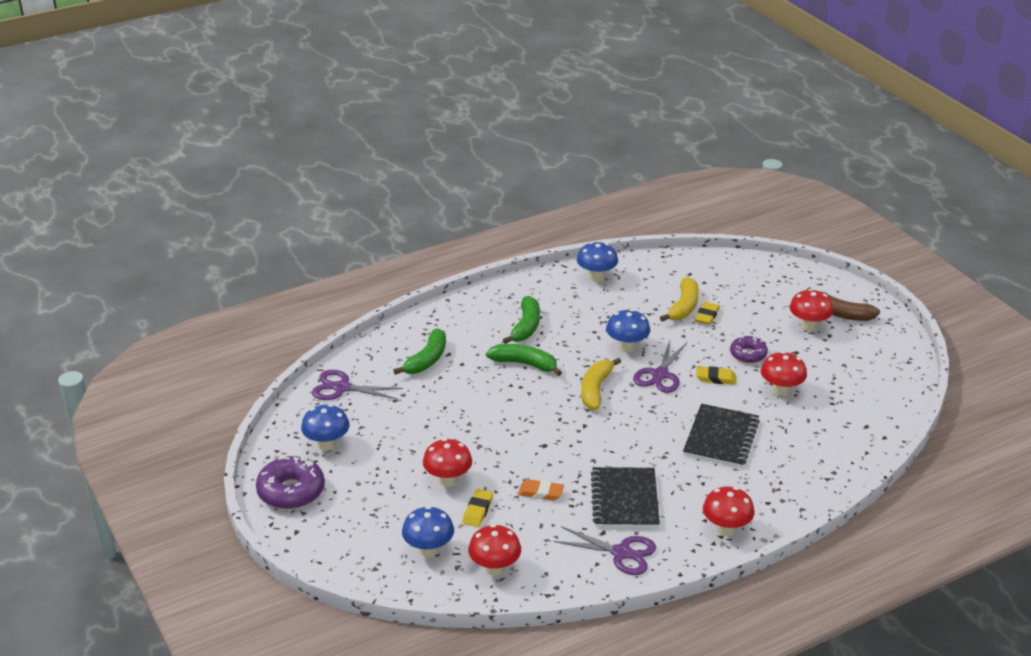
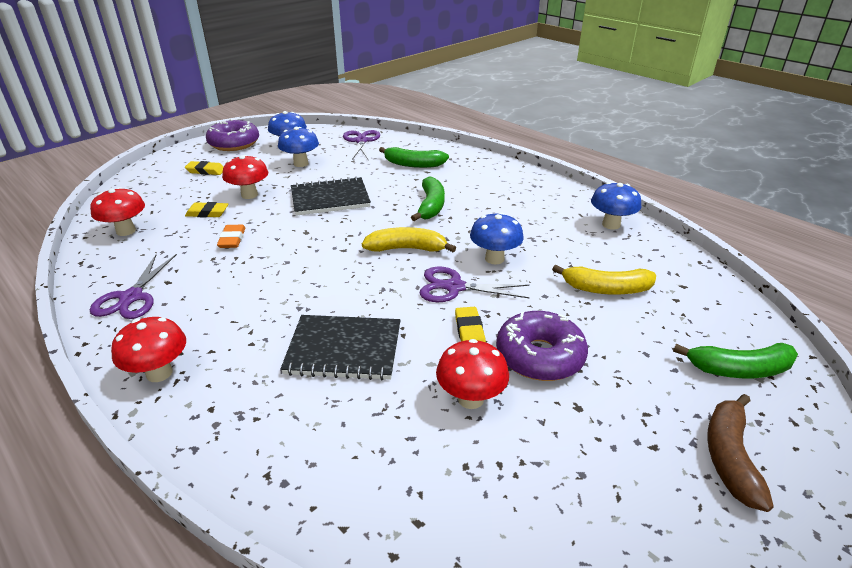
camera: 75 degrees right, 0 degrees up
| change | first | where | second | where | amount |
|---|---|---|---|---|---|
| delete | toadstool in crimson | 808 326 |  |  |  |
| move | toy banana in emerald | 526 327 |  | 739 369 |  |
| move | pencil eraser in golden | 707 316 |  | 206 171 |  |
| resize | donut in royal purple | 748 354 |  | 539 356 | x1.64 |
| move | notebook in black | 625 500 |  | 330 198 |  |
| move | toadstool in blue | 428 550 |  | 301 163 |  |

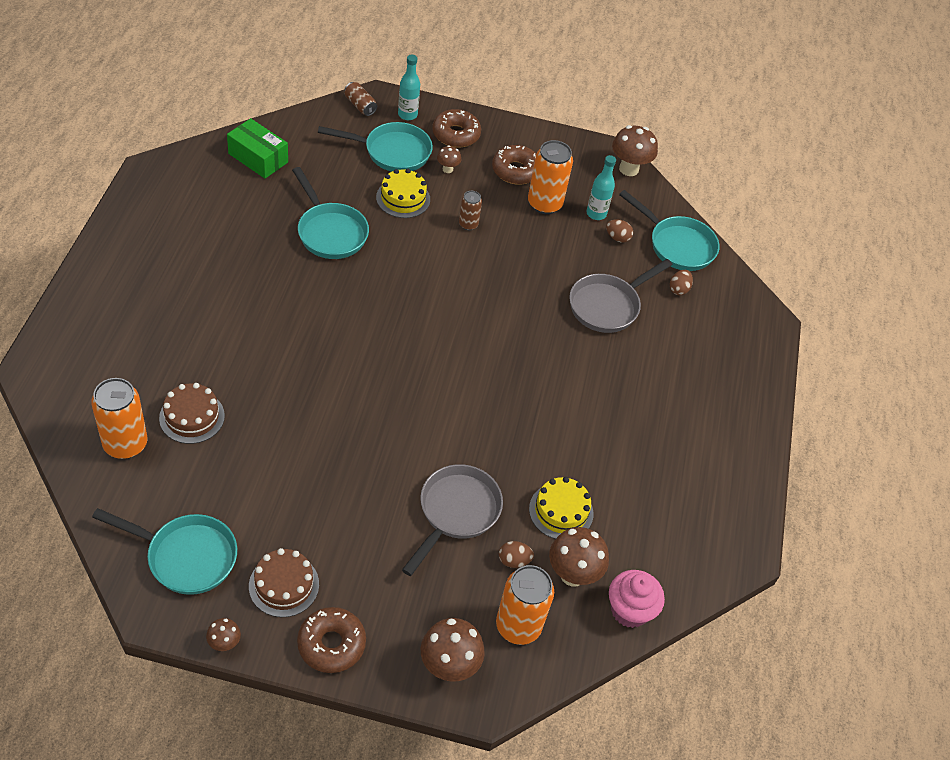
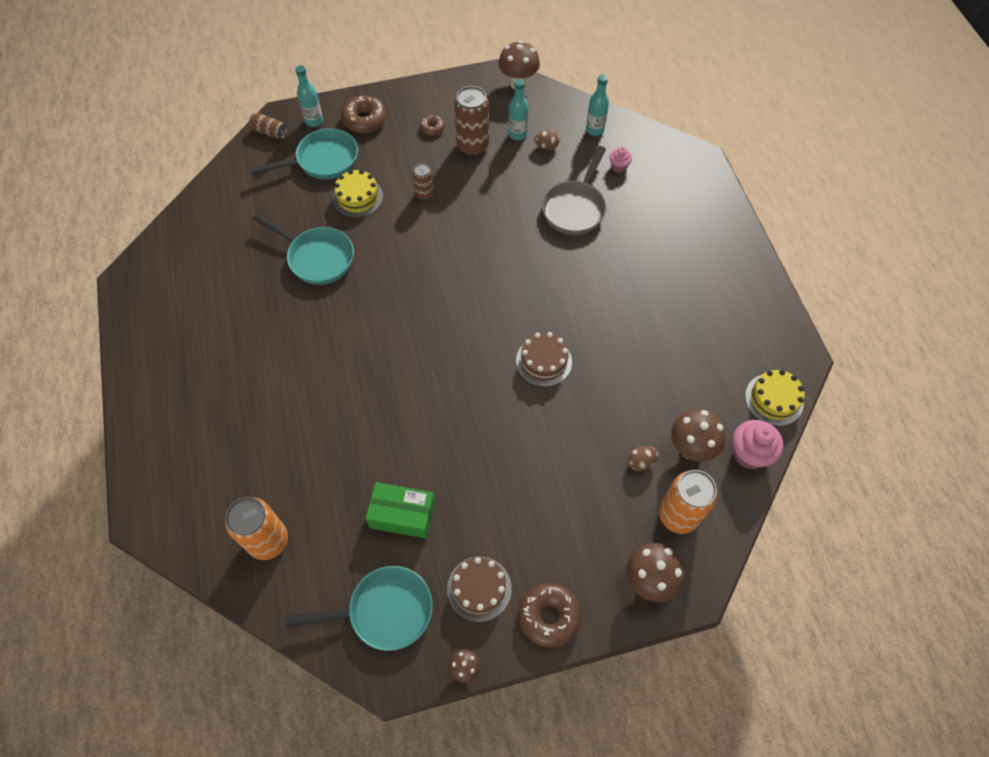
camera: 20 degrees left, 10 degrees up
| change | first | where | second | where | amount |
|---|---|---|---|---|---|
| move | parcel in emerald | 258 158 |  | 402 515 |  |
| recolor | tin in orange-coloured | 544 204 | tin in russet | 473 145 |  |
| delete | toadstool in russet | 447 169 |  |  |  |
| resize | donut in russet | 516 171 |  | 432 128 | x0.54 |
| replace | skillet in turquoise | 677 245 | flask in turquoise | 594 130 |  |
| replace | egg in russet | 678 289 | muffin in rose-pink | 618 167 |  |
| move | gateau in russet | 192 417 |  | 543 361 |  |
| delete | skillet in gray | 456 512 |  |  |  |
| move | gateau in golden | 561 511 |  | 774 399 |  |

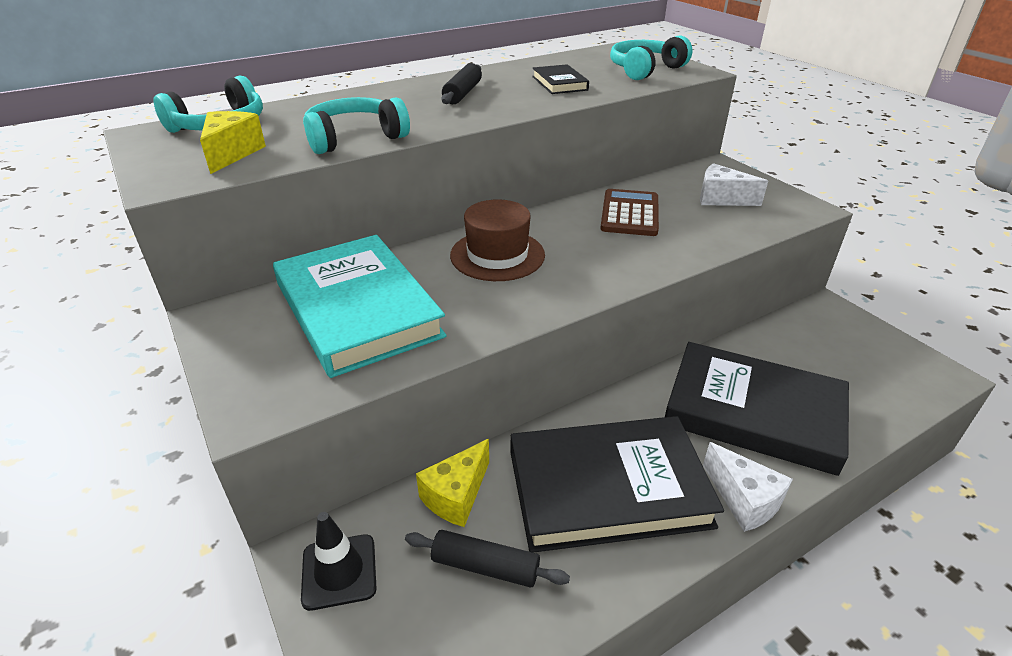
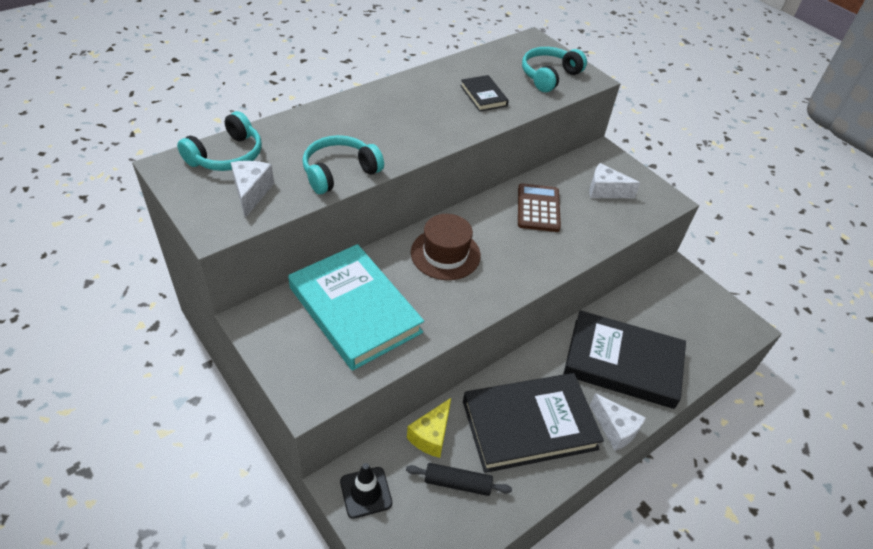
camera: 10 degrees left, 10 degrees up
| change | first | where | second | where | amount |
|---|---|---|---|---|---|
| delete | rolling pin in black | 462 93 |  |  |  |
| recolor | cheese wedge in golden | 232 153 | cheese wedge in pure white | 251 193 |  |

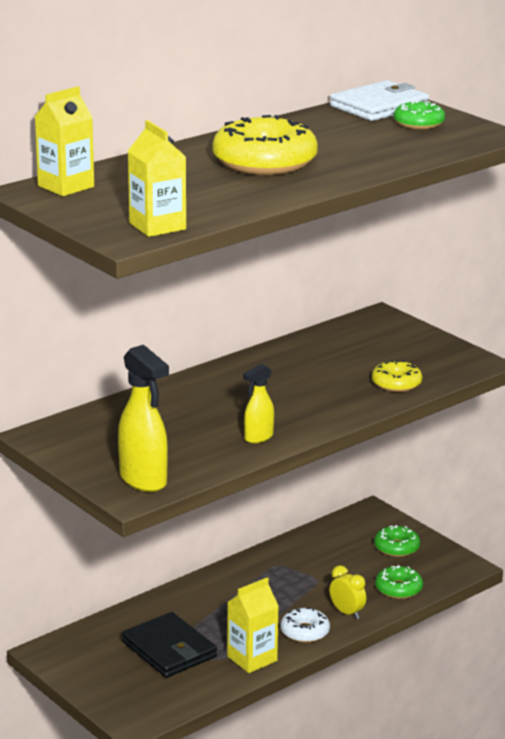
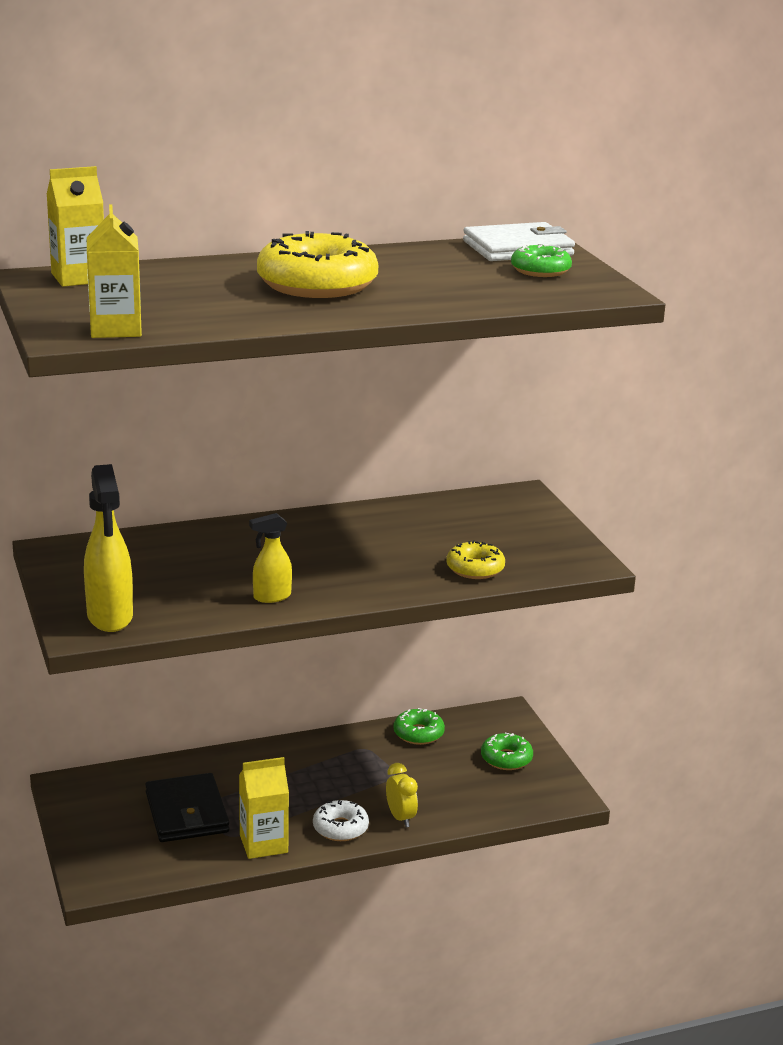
camera: 20 degrees right, 0 degrees up
| change | first | where | second | where | amount |
|---|---|---|---|---|---|
| move | donut in emerald | 398 589 |  | 418 733 |  |

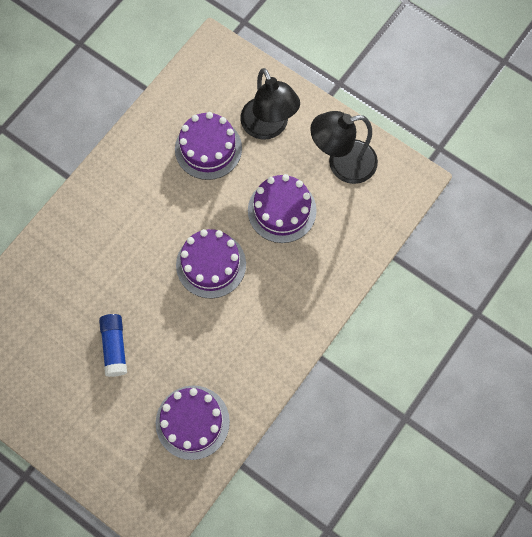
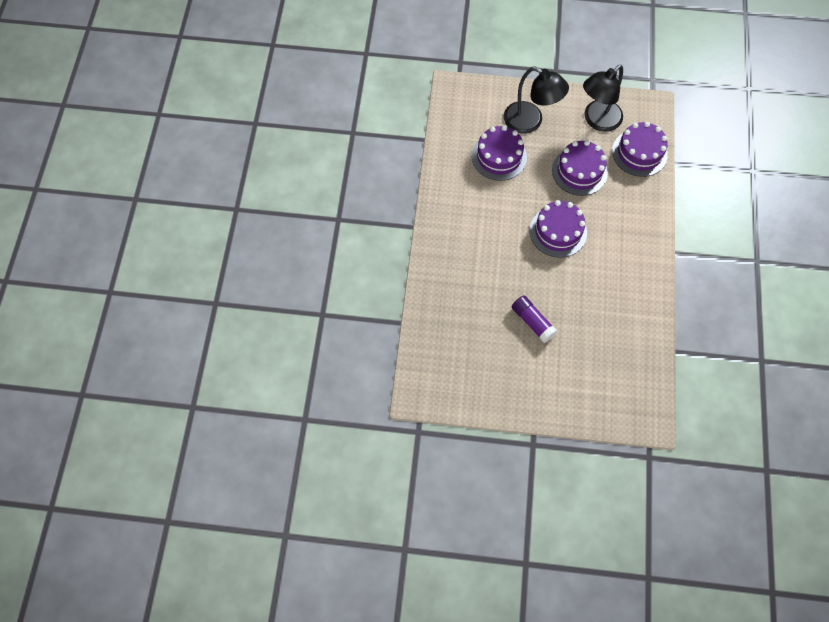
camera: 30 degrees left, 5 degrees down
| change | first | where | second | where | amount |
|---|---|---|---|---|---|
| recolor | glue stick in blue | 114 347 | glue stick in royal purple | 532 322 |  |
| move | gateau in royal purple | 192 422 |  | 639 153 |  |

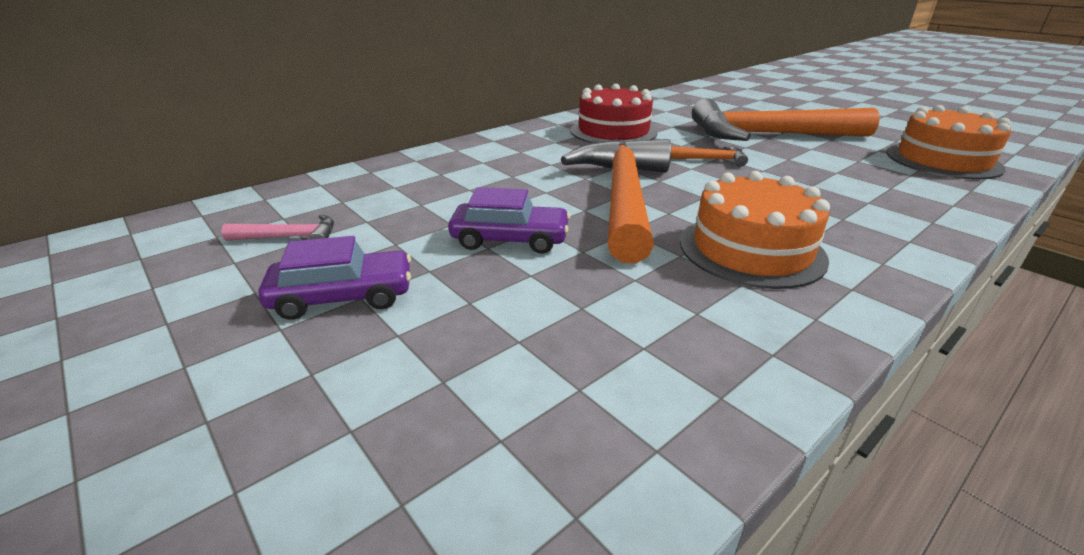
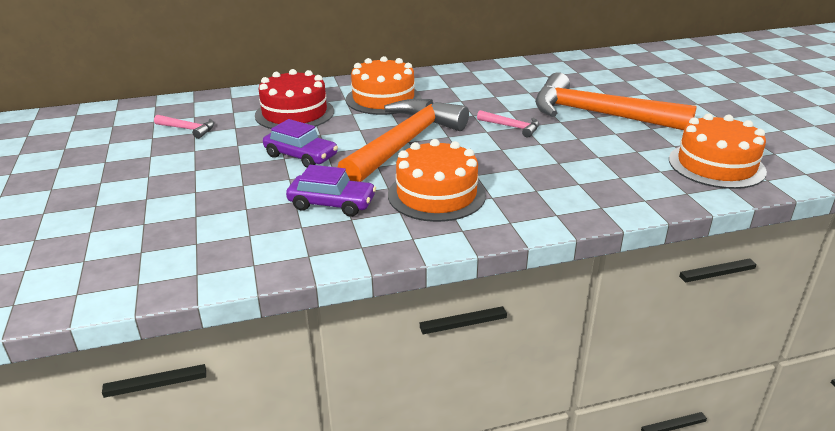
camera: 25 degrees right, 0 degrees up
| change | first | where | second | where | amount |
|---|---|---|---|---|---|
| move | gateau in crimson | 613 131 |  | 294 113 |  |
| recolor | claw hammer in orange-coloured | 709 159 | claw hammer in rose-pink | 511 127 |  |
| move | toy car in royal purple | 343 297 |  | 332 204 |  |
| insert |  |  | gateau in orange-coloured | 383 99 |  |

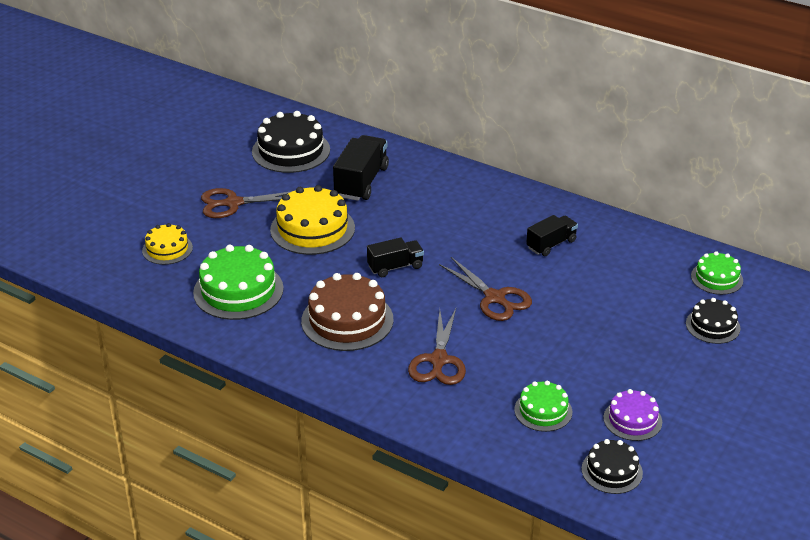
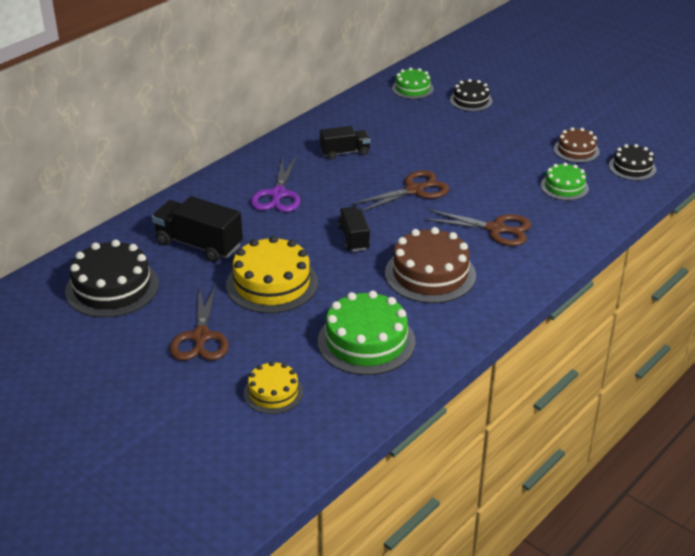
camera: 80 degrees left, 0 degrees up
| change | first | where | second | where | amount |
|---|---|---|---|---|---|
| rotate | toy truck in black | 551 244 |  | 345 152 | 105 degrees clockwise |
| recolor | gateau in royal purple | 632 420 | gateau in russet | 576 150 |  |
| insert |  |  | pair of scissors in royal purple | 278 195 |  |

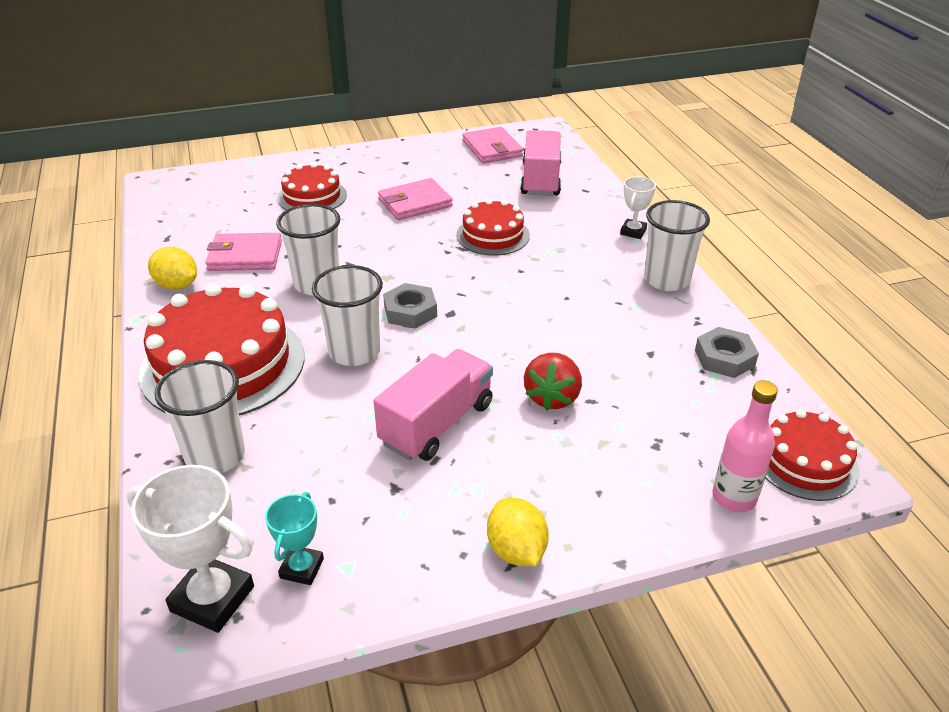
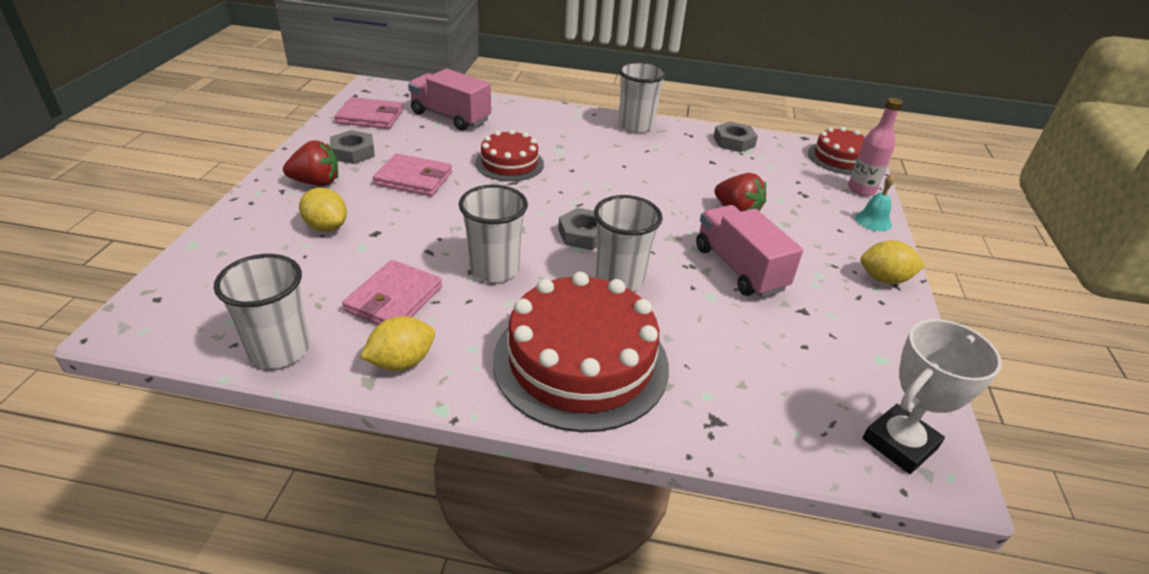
camera: 65 degrees left, 0 degrees up
| change | first | where | second | where | amount |
|---|---|---|---|---|---|
| replace | gateau in crimson | 312 196 | citrus fruit in golden | 326 227 |  |
| delete | prize cup in pure white | 633 232 |  |  |  |
| rotate | card wallet in rose-pink | 415 203 |  | 413 179 | 75 degrees counterclockwise |
| move | beaker in pure white | 215 456 |  | 279 350 |  |
| delete | prize cup in turquoise | 302 568 |  |  |  |
| insert |  |  | hexagon nut in gray | 353 152 |  |
| insert |  |  | strawberry in crimson | 316 183 |  |
| insert |  |  | hand bell in turquoise | 873 221 |  |

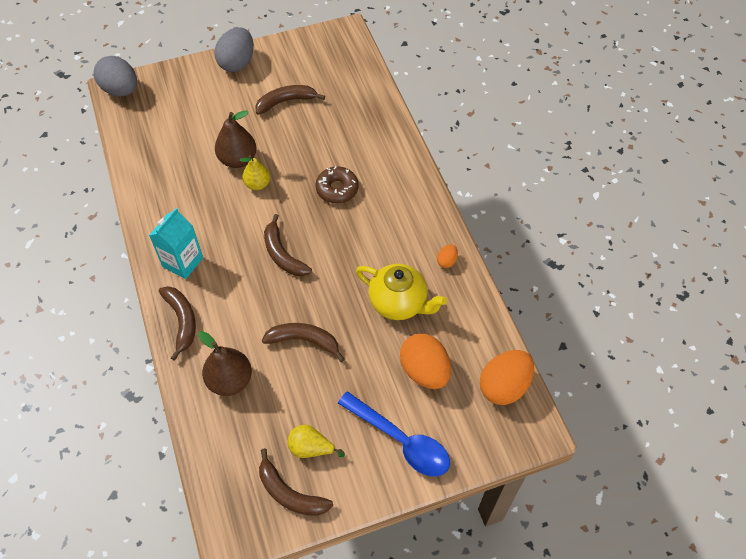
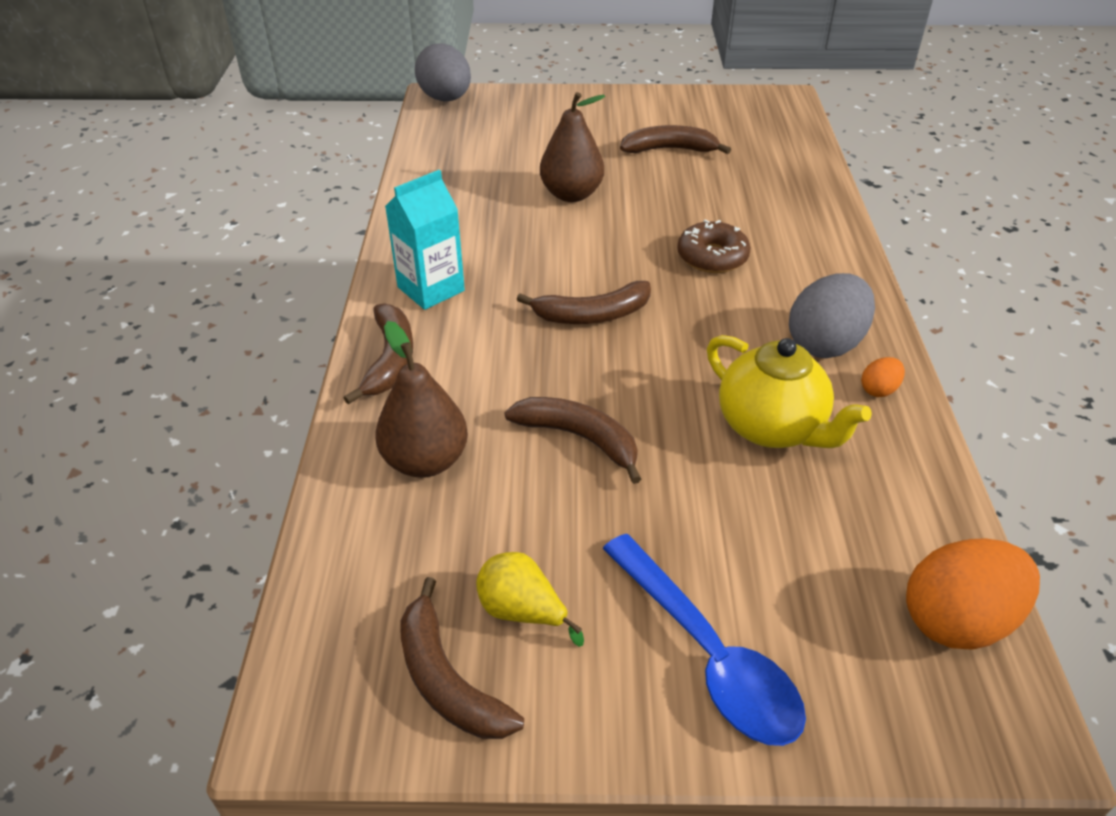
camera: 20 degrees right, 15 degrees down
| change | first | where | second | where | amount |
|---|---|---|---|---|---|
| move | egg in gray | 237 63 |  | 825 344 |  |
| delete | toy pear in golden | 257 184 |  |  |  |
| rotate | toy banana in russet | 282 254 |  | 592 315 | 90 degrees counterclockwise |
| delete | egg in orange-coloured | 424 371 |  |  |  |

